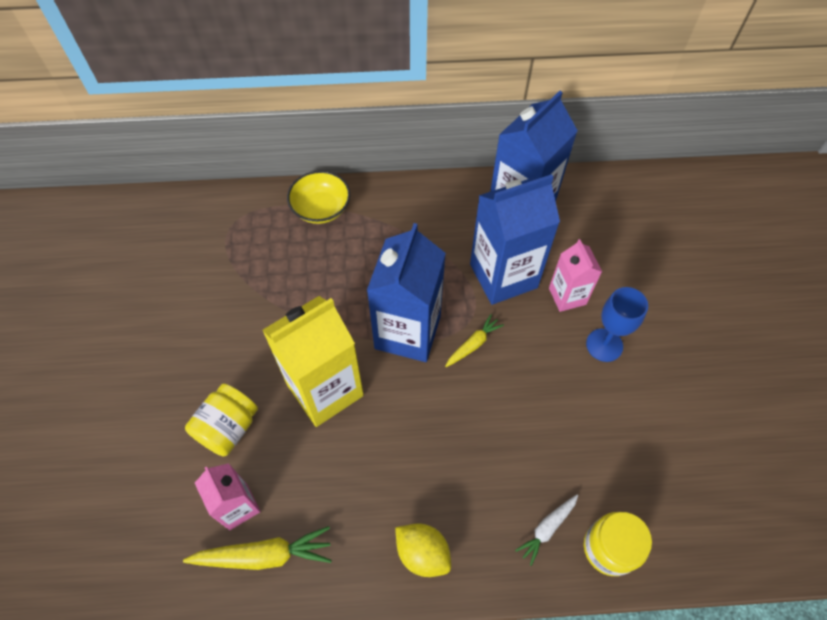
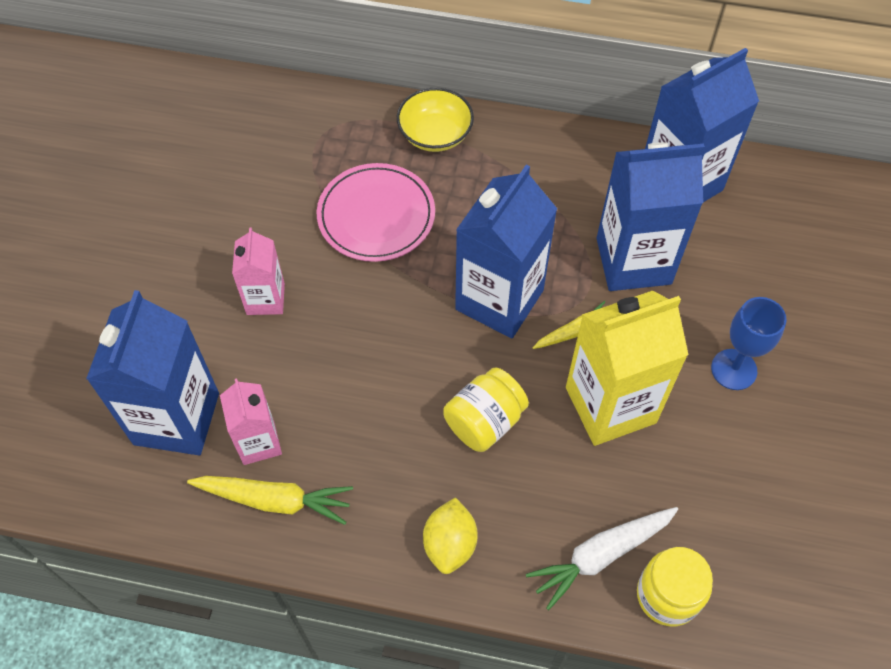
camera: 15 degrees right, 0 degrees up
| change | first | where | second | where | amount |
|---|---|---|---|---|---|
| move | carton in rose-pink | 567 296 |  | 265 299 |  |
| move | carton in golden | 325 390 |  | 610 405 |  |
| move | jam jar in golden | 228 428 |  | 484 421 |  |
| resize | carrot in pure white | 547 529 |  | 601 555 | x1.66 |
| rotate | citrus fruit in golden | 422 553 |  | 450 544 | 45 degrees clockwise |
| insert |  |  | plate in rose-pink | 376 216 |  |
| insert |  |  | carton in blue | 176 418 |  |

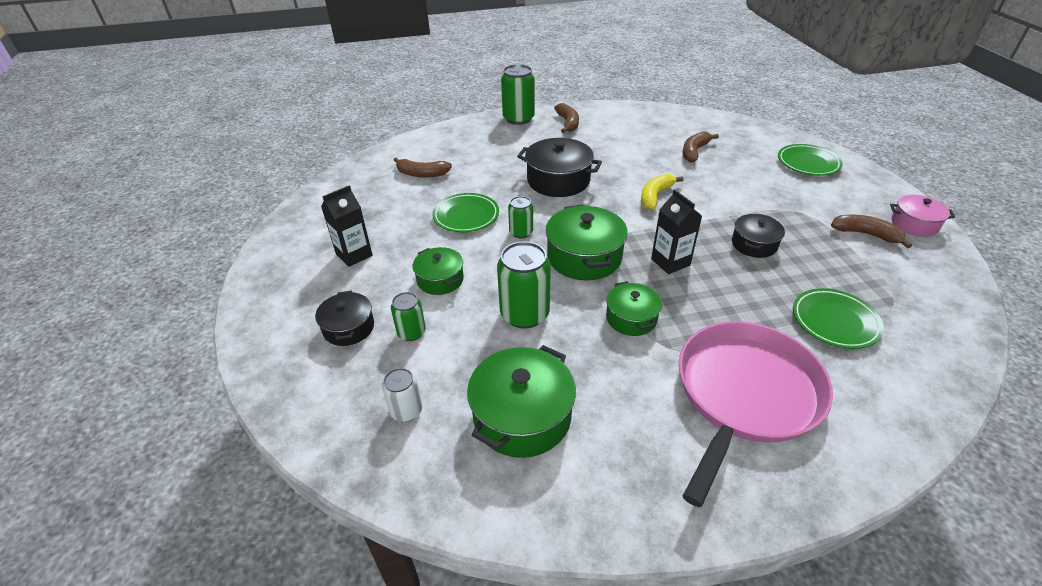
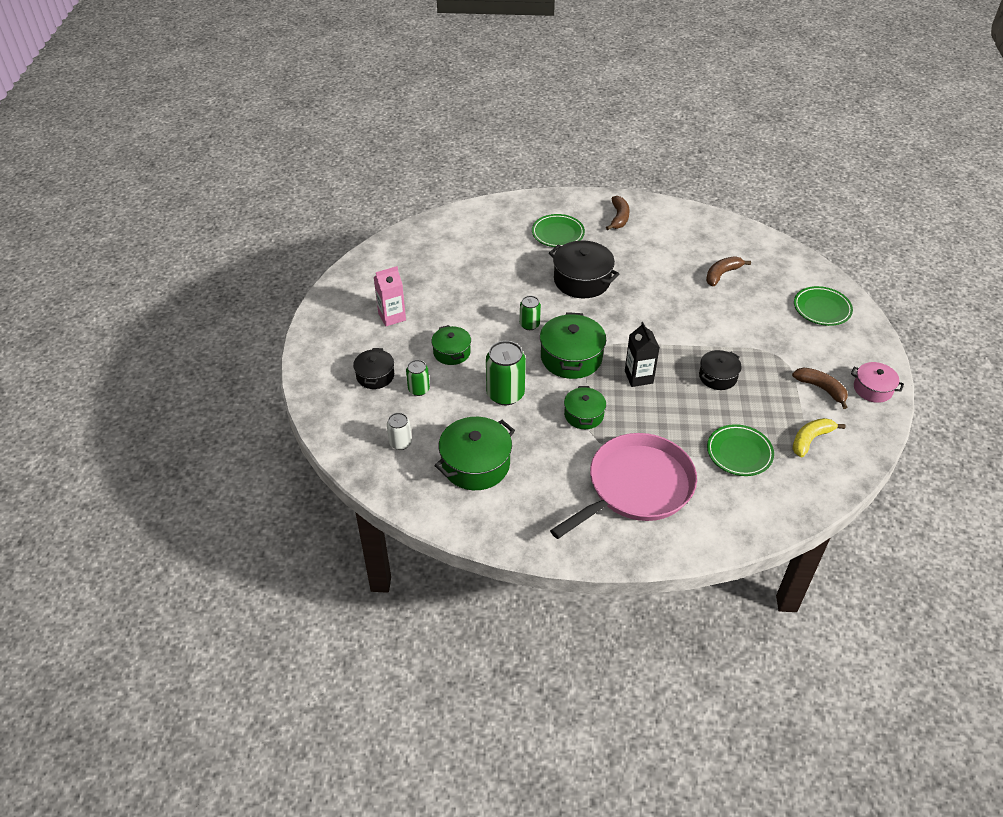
camera: 15 degrees right, 5 degrees up
| change | first | where | second | where | amount |
|---|---|---|---|---|---|
| delete | tin in emerald | 518 118 |  |  |  |
| delete | toy banana in russet | 422 174 |  |  |  |
| move | toy banana in golden | 655 196 |  | 810 439 |  |
| recolor | carton in black | 354 255 | carton in rose-pink | 392 316 |  |
| move | plate in emerald | 466 216 |  | 558 234 |  |

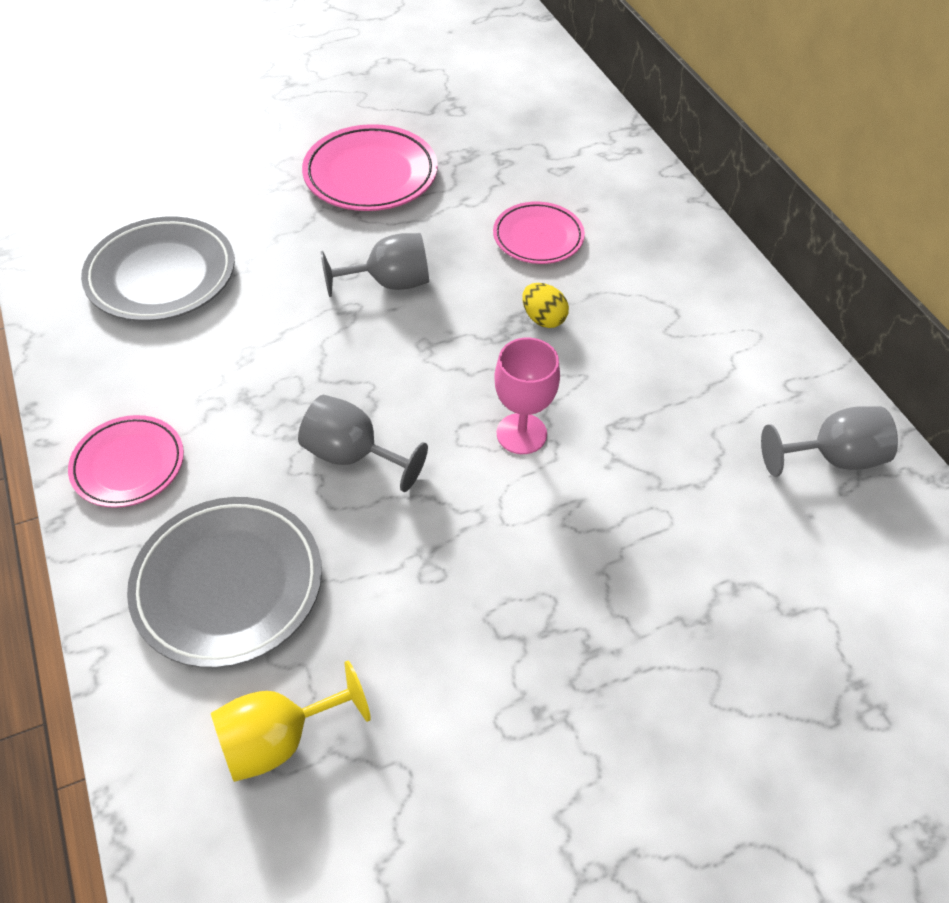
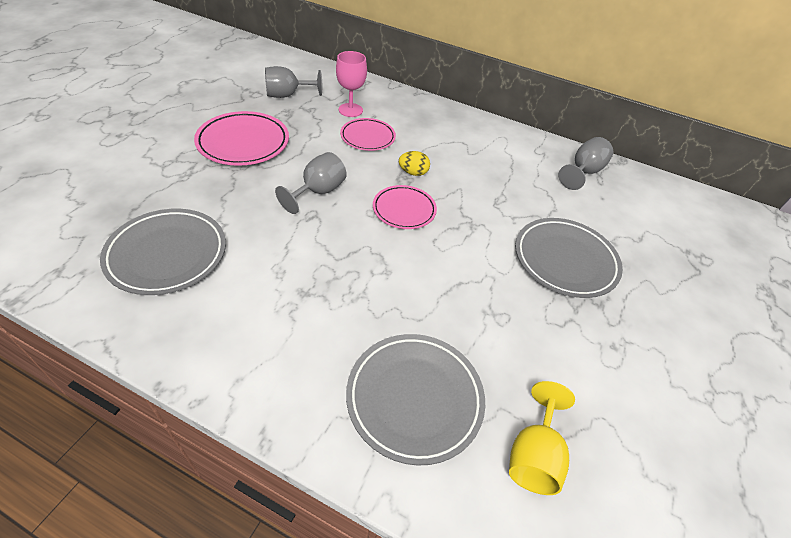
camera: 45 degrees left, 5 degrees down
| change | first | where | second | where | amount |
|---|---|---|---|---|---|
| move | goblet in rose-pink | 521 434 |  | 350 110 |  |
| move | goblet in gray | 353 455 |  | 287 95 |  |
| move | plate in rose-pink | 128 465 |  | 404 210 |  |
| insert |  |  | plate in gray | 565 260 |  |

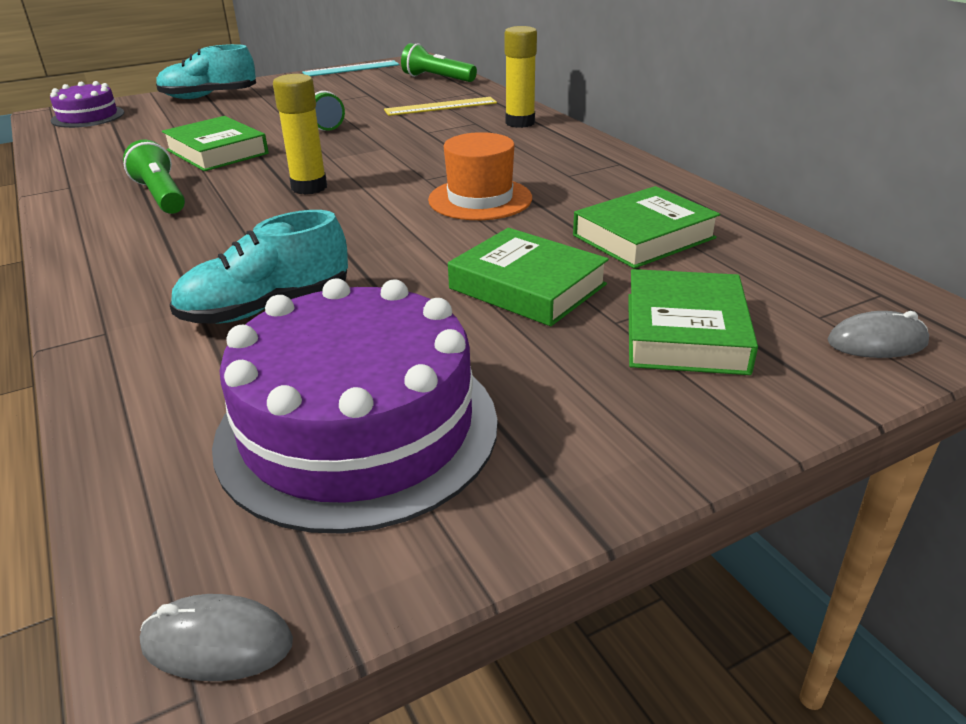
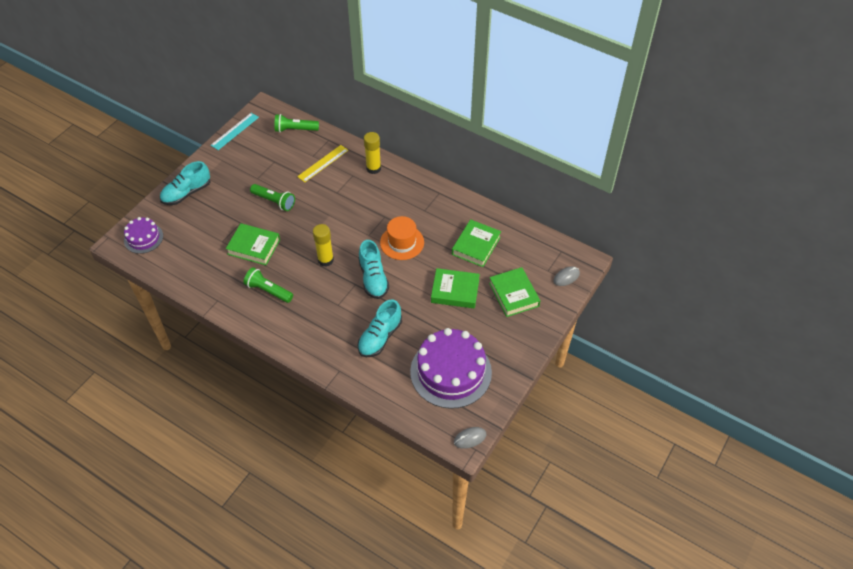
camera: 30 degrees left, 20 degrees up
| change | first | where | second | where | amount |
|---|---|---|---|---|---|
| insert |  |  | lace-up shoe in turquoise | 373 278 |  |

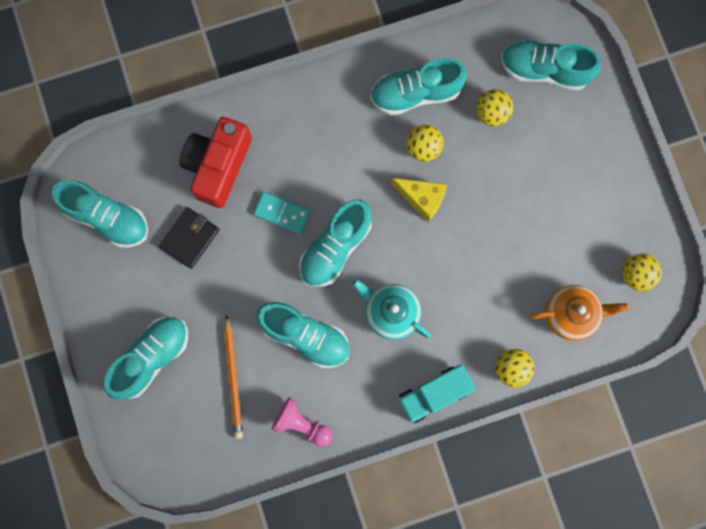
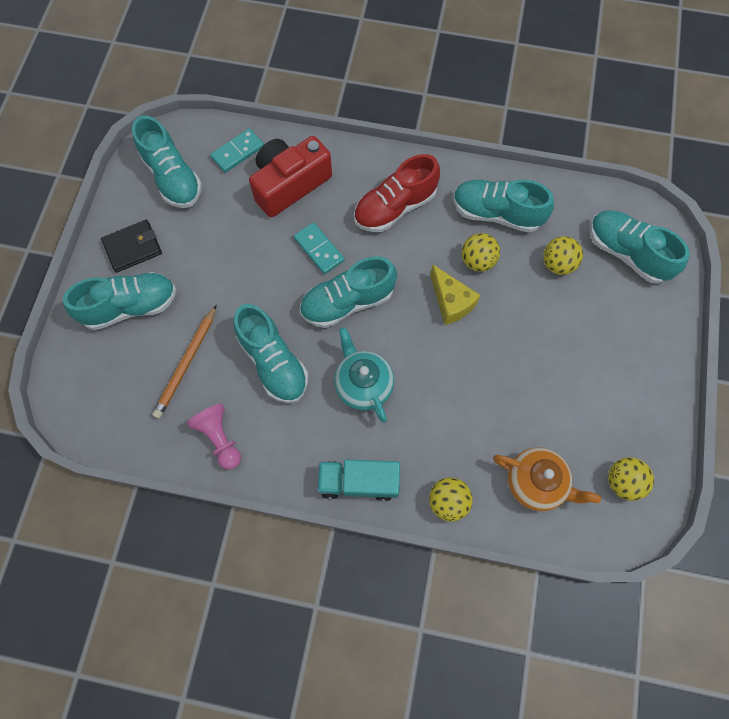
camera: 30 degrees right, 10 degrees down
| change | first | where | second | where | amount |
|---|---|---|---|---|---|
| move | card wallet in black | 190 238 |  | 133 247 |  |
| insert |  |  | domino tile in turquoise | 237 152 |  |
| insert |  |  | lace-up shoe in crimson | 395 207 |  |

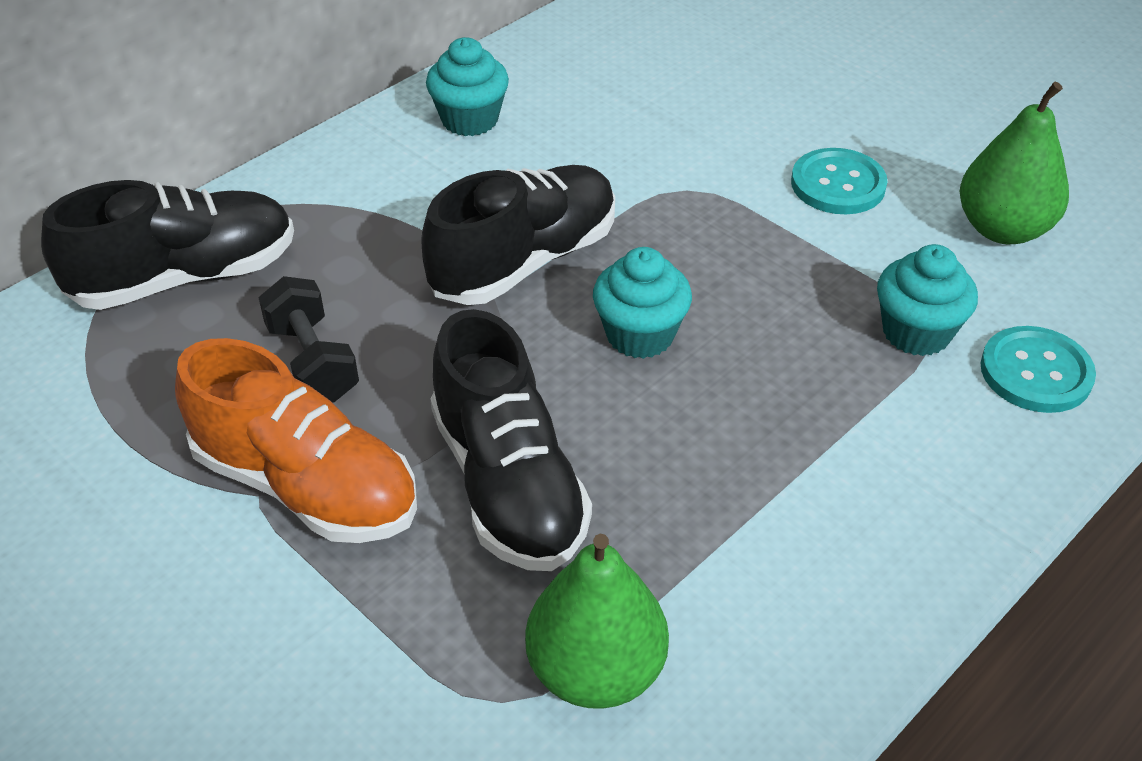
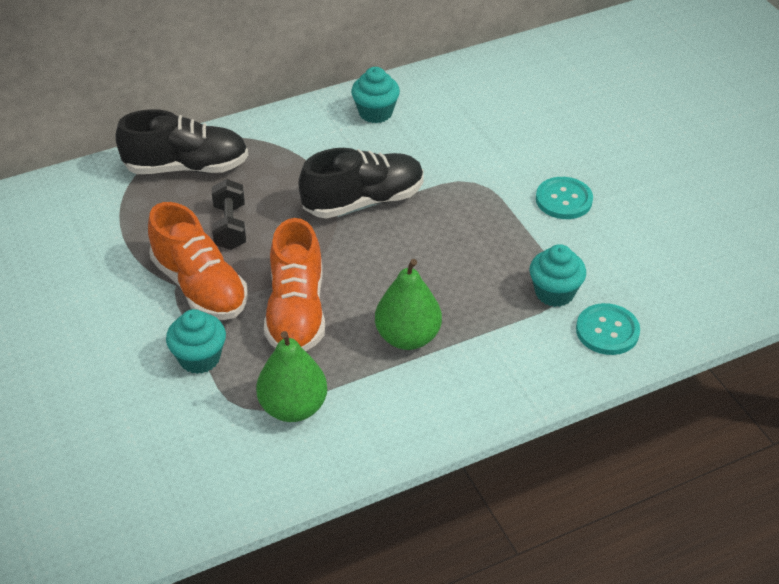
camera: 20 degrees right, 0 degrees up
| change | first | where | second | where | amount |
|---|---|---|---|---|---|
| move | toy pear in emerald | 1002 229 |  | 407 337 |  |
| move | muffin in turquoise | 640 335 |  | 199 358 |  |
| recolor | lace-up shoe in black | 508 484 | lace-up shoe in orange-coloured | 296 312 |  |

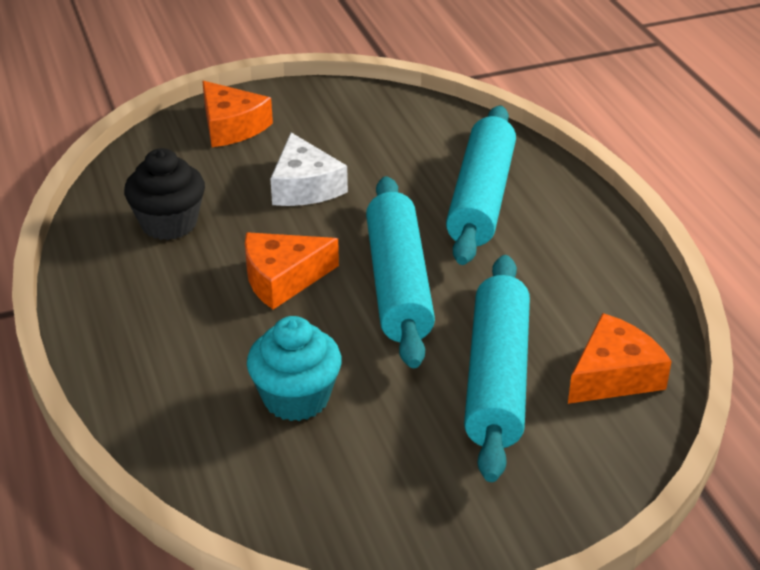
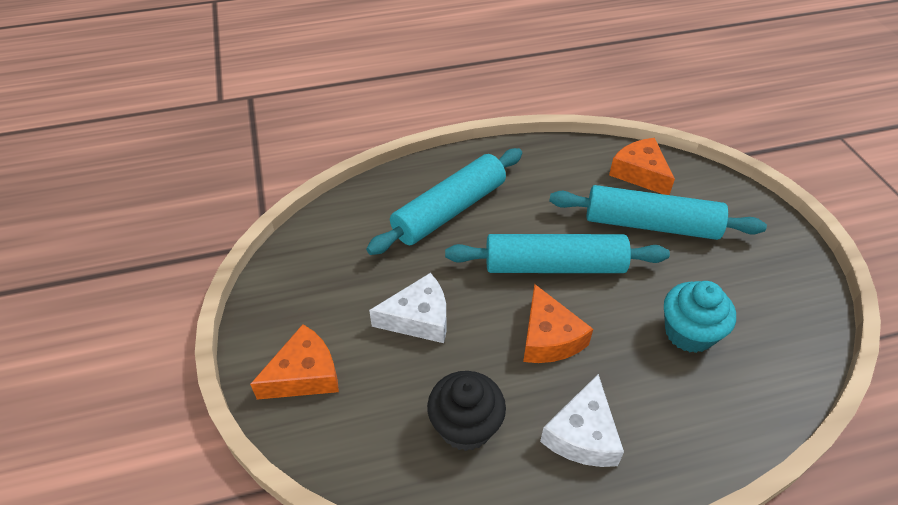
camera: 85 degrees left, 10 degrees up
| change | first | where | second | where | amount |
|---|---|---|---|---|---|
| rotate | rolling pin in turquoise | 481 198 |  | 449 210 | 60 degrees counterclockwise |
| insert |  |  | cheese wedge in pure white | 582 434 |  |

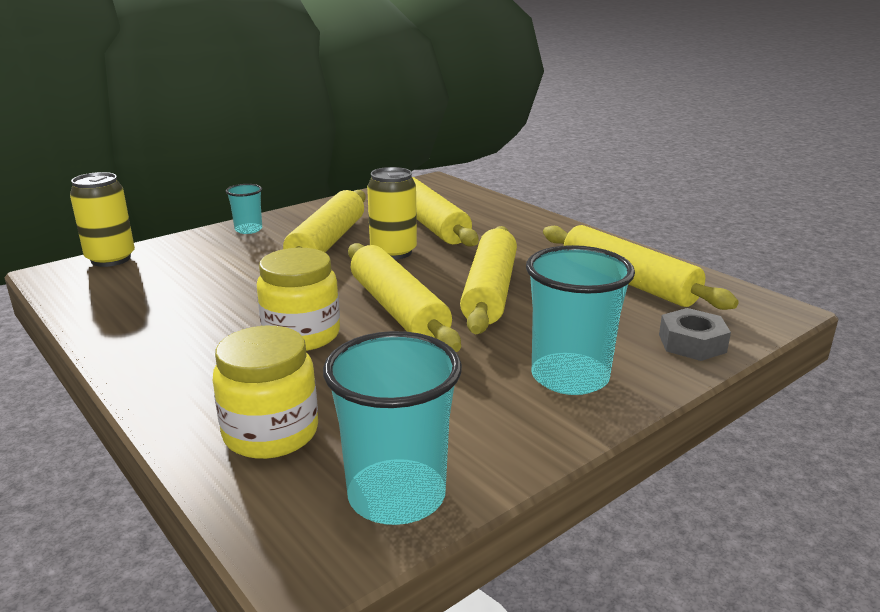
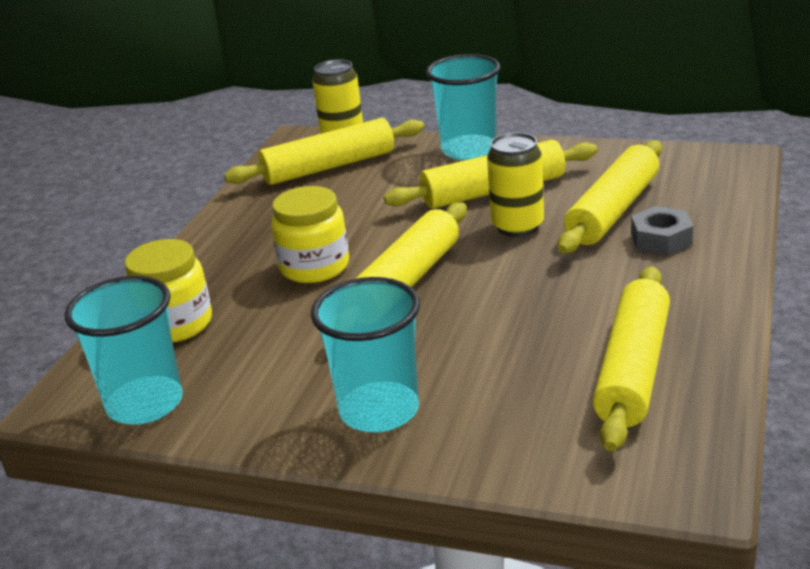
camera: 60 degrees right, 5 degrees up
| change | first | where | second | where | amount |
|---|---|---|---|---|---|
| resize | beaker in turquoise | 248 229 |  | 469 150 | x1.94 |
| move | rolling pin in golden | 489 291 |  | 329 167 |  |
| move | hexagon nut in gray | 692 343 |  | 661 239 |  |

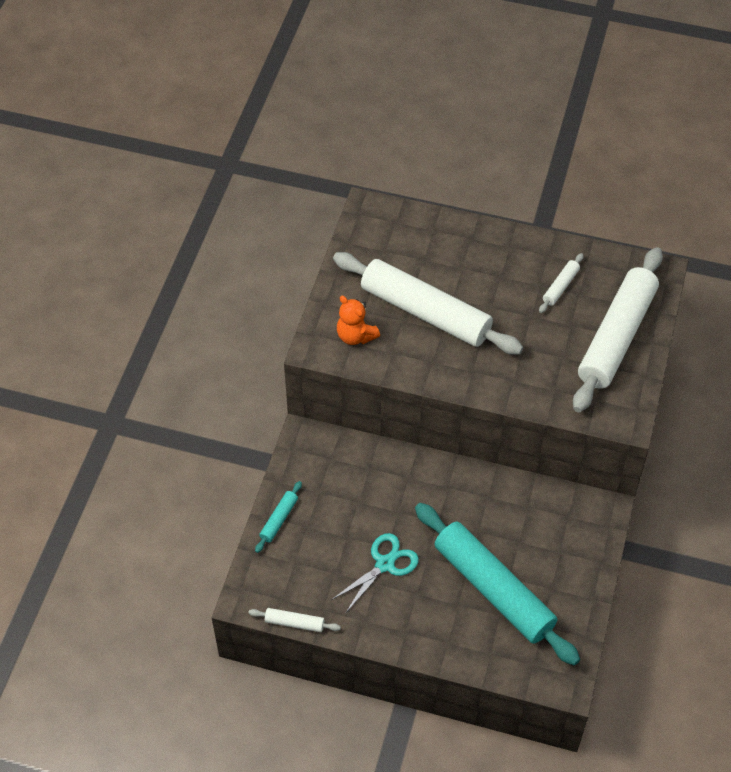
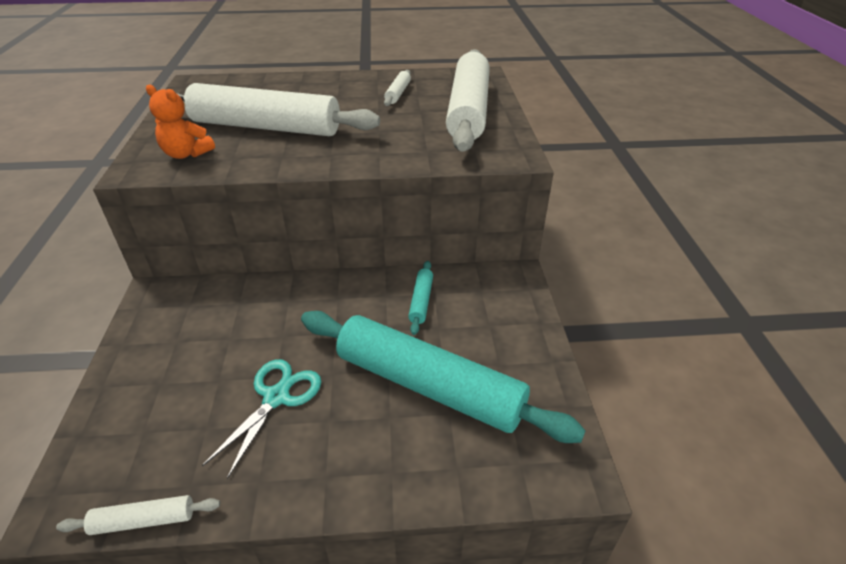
camera: 20 degrees left, 15 degrees down
| change | first | where | second | where | amount |
|---|---|---|---|---|---|
| move | rolling pin in turquoise | 279 519 |  | 421 301 |  |

